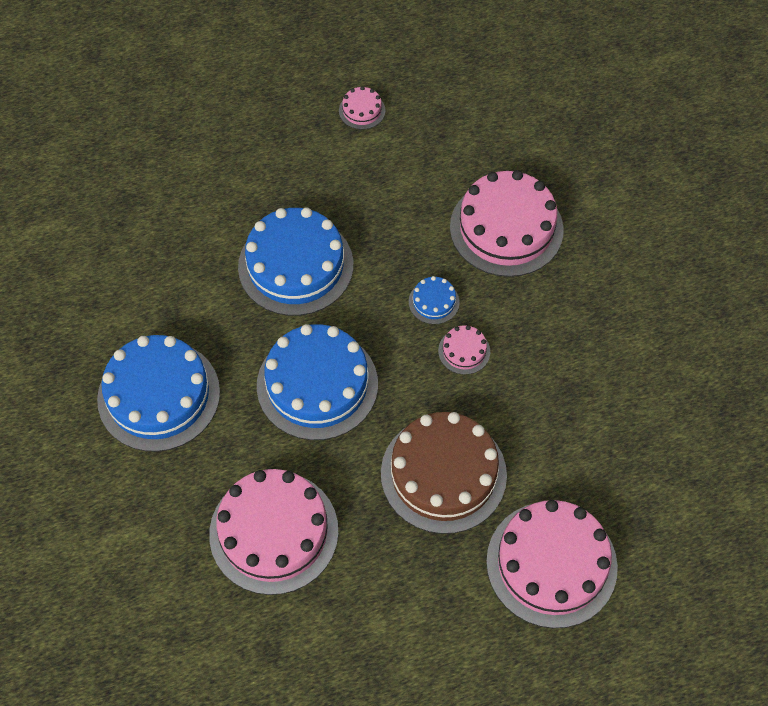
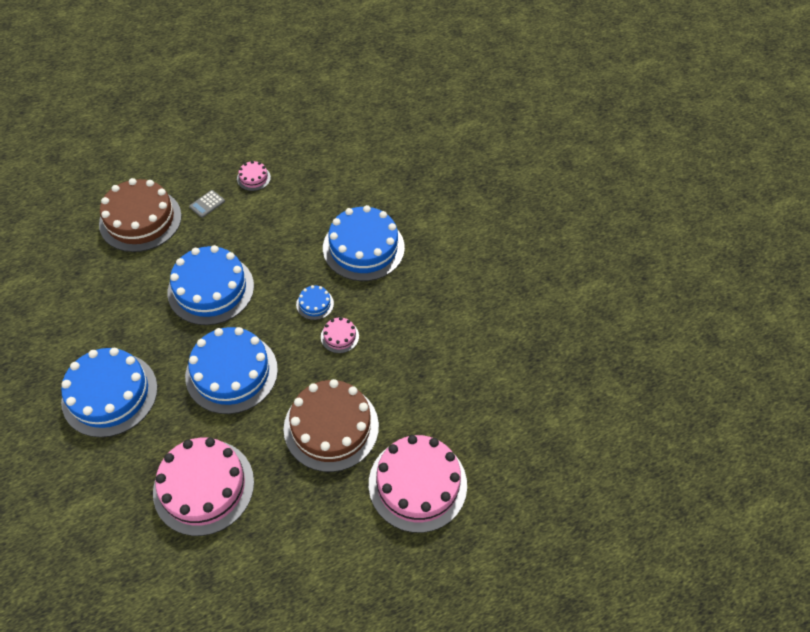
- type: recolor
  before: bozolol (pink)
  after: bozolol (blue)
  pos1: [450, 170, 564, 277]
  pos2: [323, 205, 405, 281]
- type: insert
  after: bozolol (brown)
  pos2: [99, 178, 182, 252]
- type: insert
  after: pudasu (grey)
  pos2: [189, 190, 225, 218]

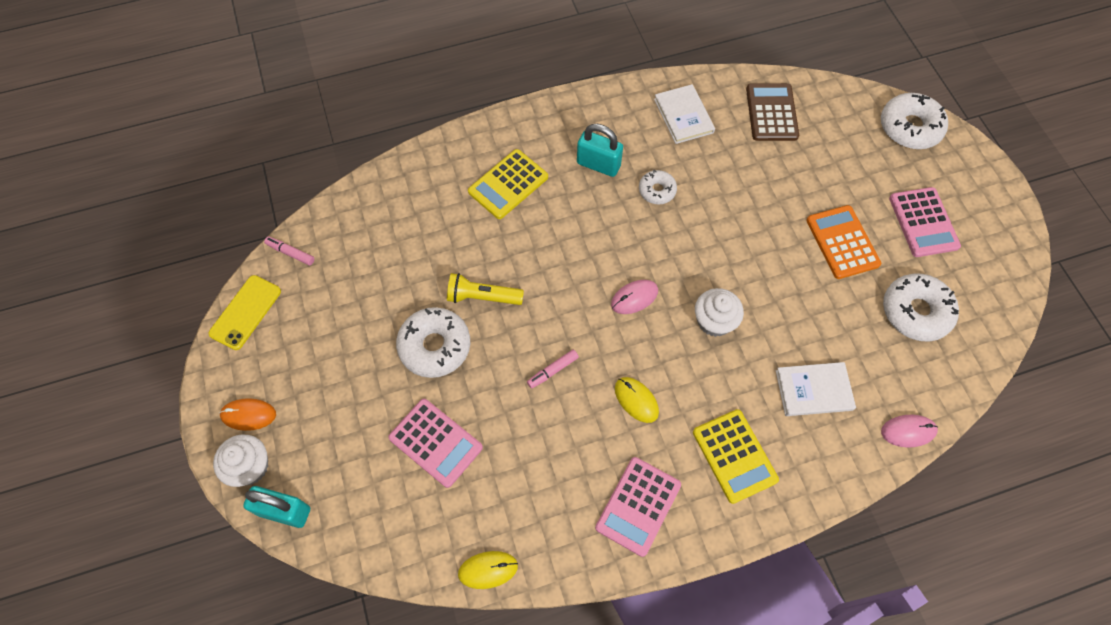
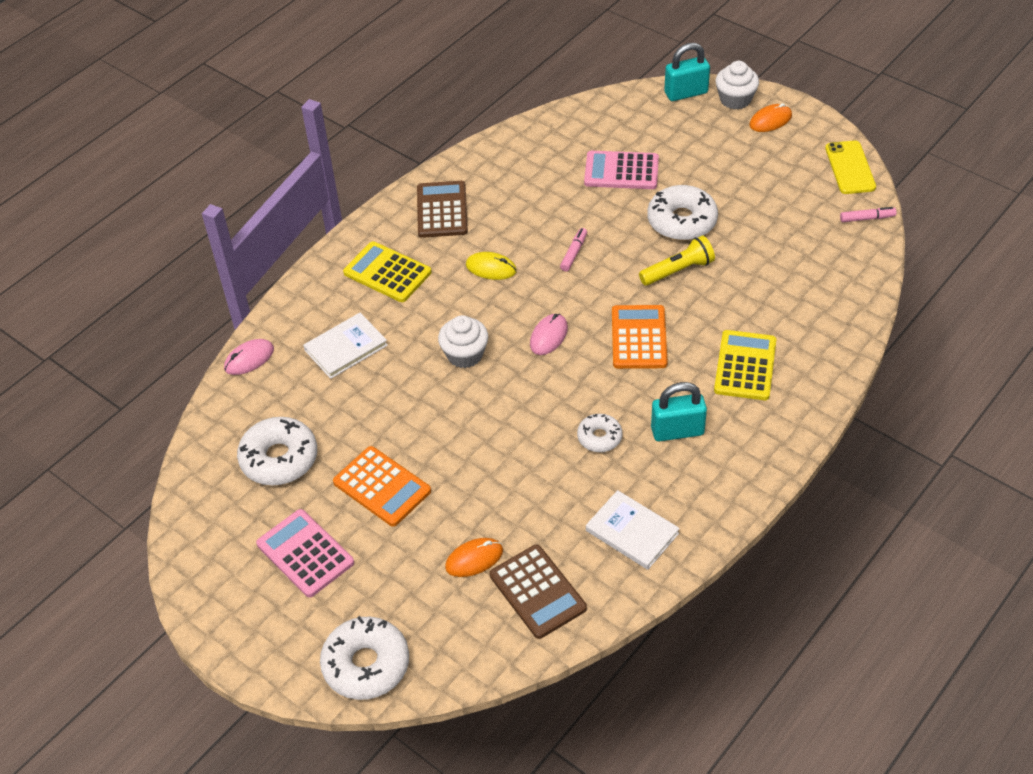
- type: recolor
  before: pudasu (pink)
  after: pudasu (brown)
  pos1: [595, 457, 681, 557]
  pos2: [417, 181, 468, 238]
- type: delete
  before: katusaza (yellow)
  pos1: [458, 551, 518, 589]
- type: insert
  after: pudasu (orange)
  pos2: [612, 305, 668, 369]
- type: insert
  after: katusaza (orange)
  pos2: [445, 538, 503, 577]

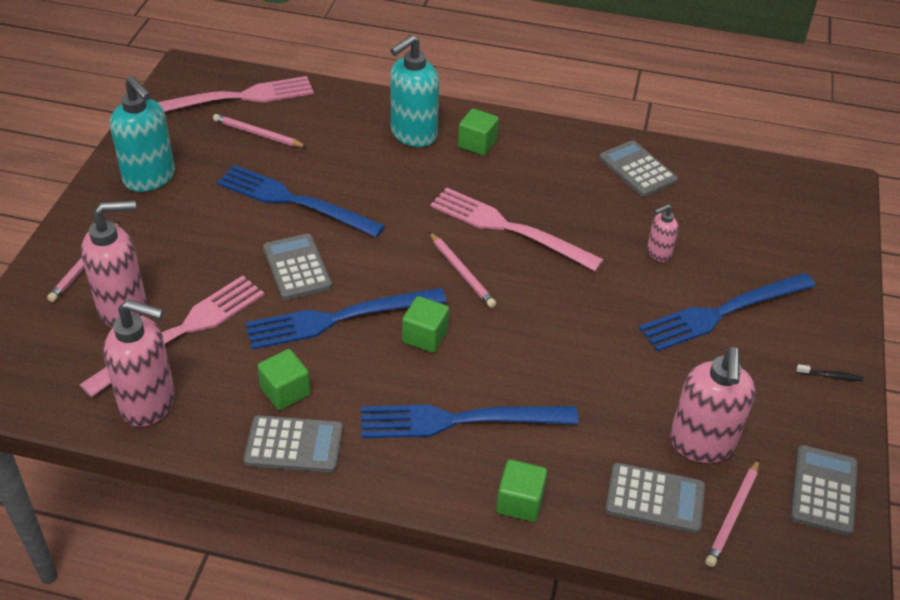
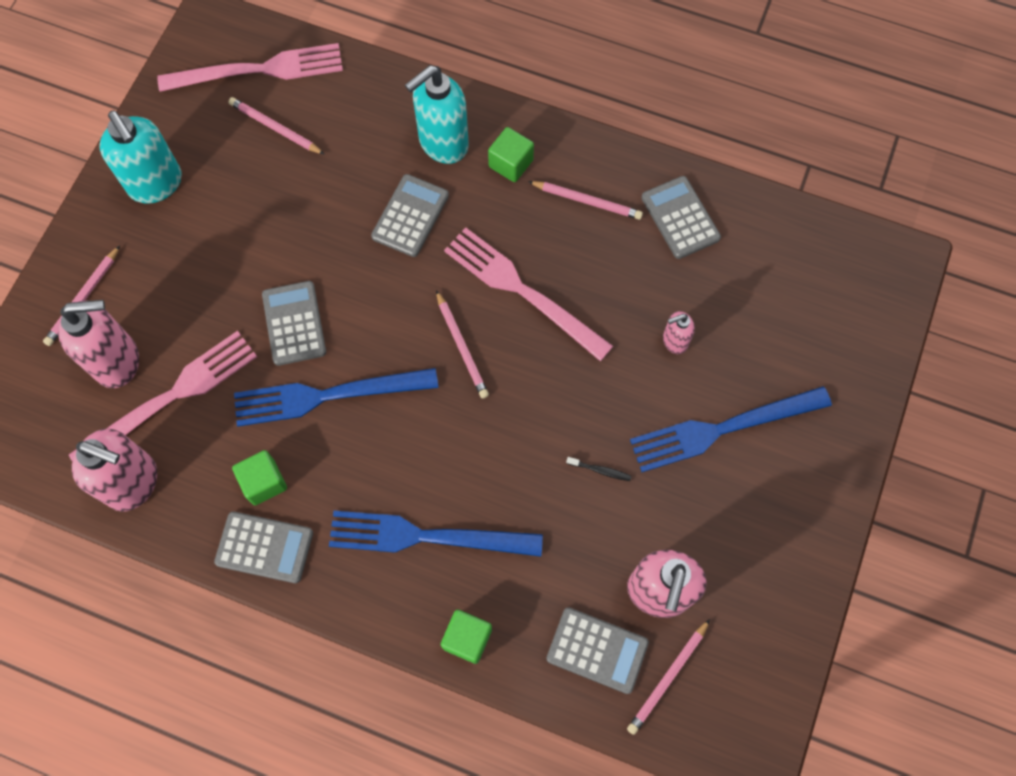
- type: delete
  before: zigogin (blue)
  pos1: [217, 165, 385, 238]
- type: delete
  before: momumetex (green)
  pos1: [402, 296, 449, 353]
- type: move
  before: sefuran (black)
  pos1: [796, 364, 864, 381]
  pos2: [566, 457, 631, 481]
- type: move
  before: pudasu (grey)
  pos1: [790, 445, 858, 536]
  pos2: [371, 174, 449, 257]
- type: insert
  after: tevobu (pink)
  pos2: [528, 181, 643, 220]

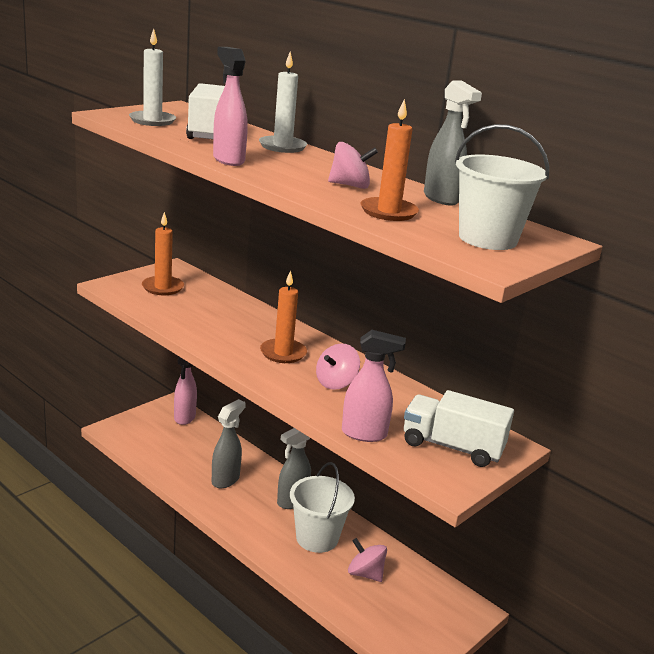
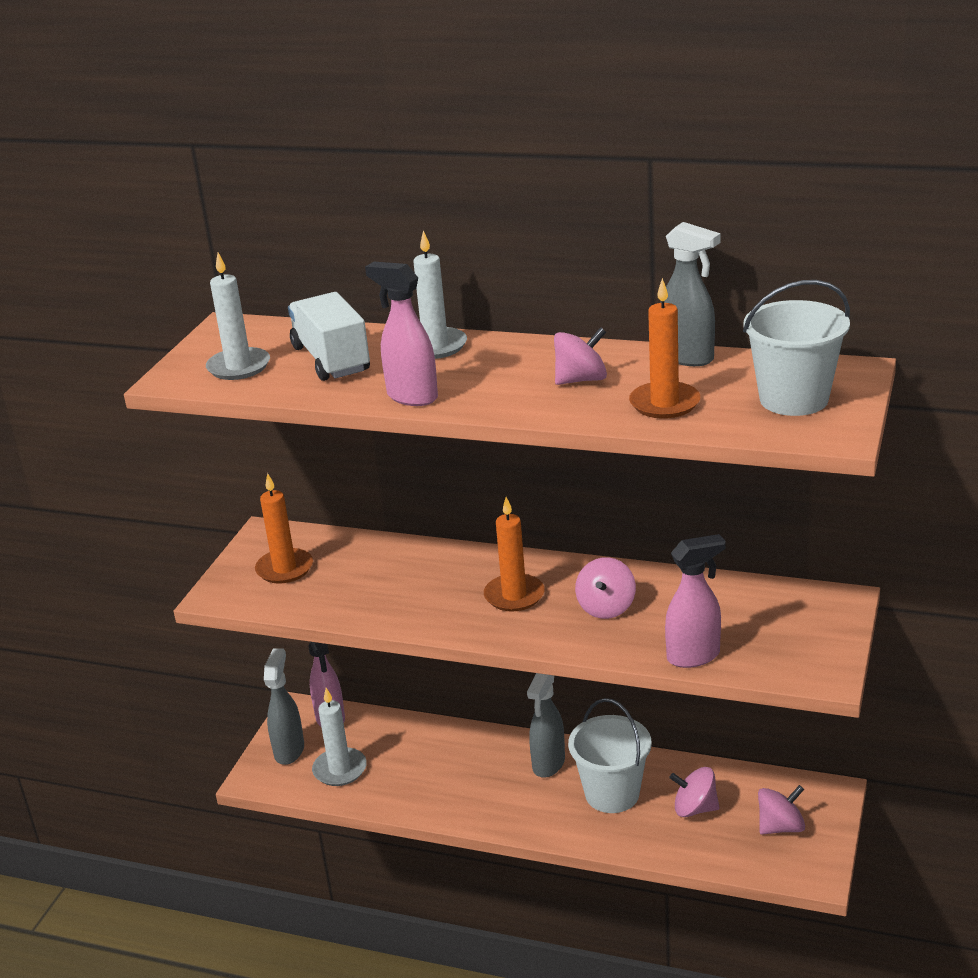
- type: delete
  before: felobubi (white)
  pos1: [404, 390, 514, 467]
- type: move
  before: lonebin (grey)
  pos1: [212, 399, 246, 488]
  pos2: [264, 648, 304, 765]
- type: insert
  after: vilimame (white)
  pos2: [312, 688, 367, 786]
- type: insert
  after: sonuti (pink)
  pos2: [758, 785, 805, 834]

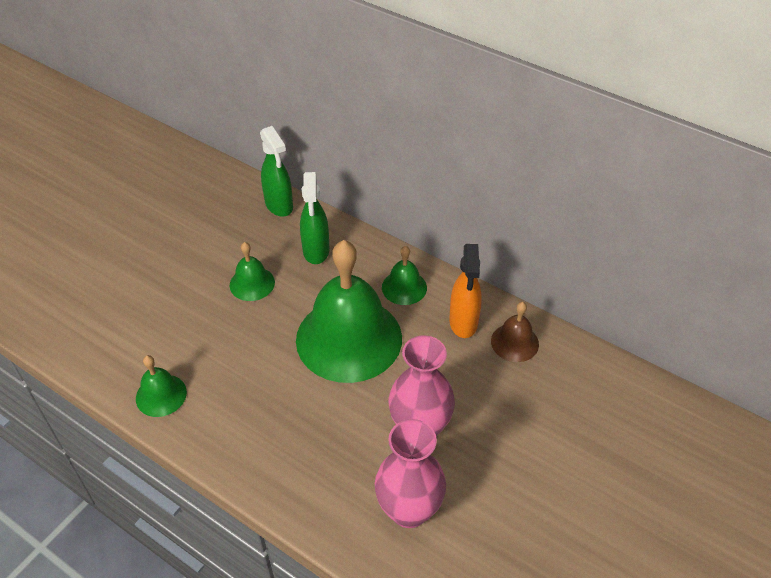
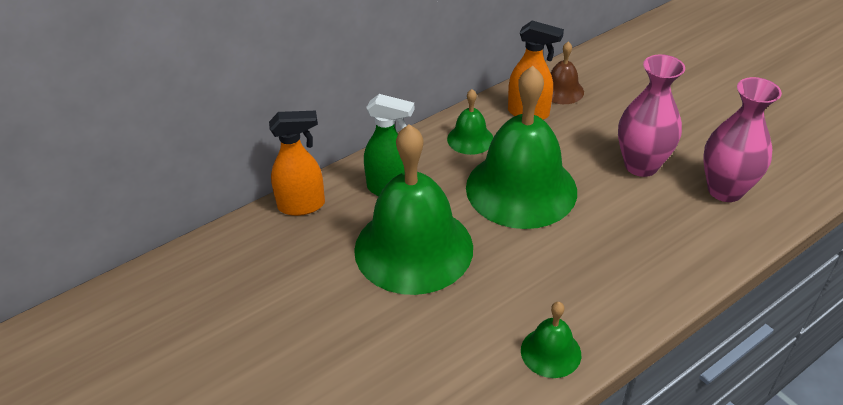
- type: recolor
  before: lonebin (green)
  after: lonebin (orange)
  pos1: [260, 126, 293, 217]
  pos2: [269, 111, 325, 216]
- type: resize
  before: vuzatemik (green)
  pos1: [230, 242, 275, 301]
  pos2: [354, 124, 473, 295]
  scale: 2.23

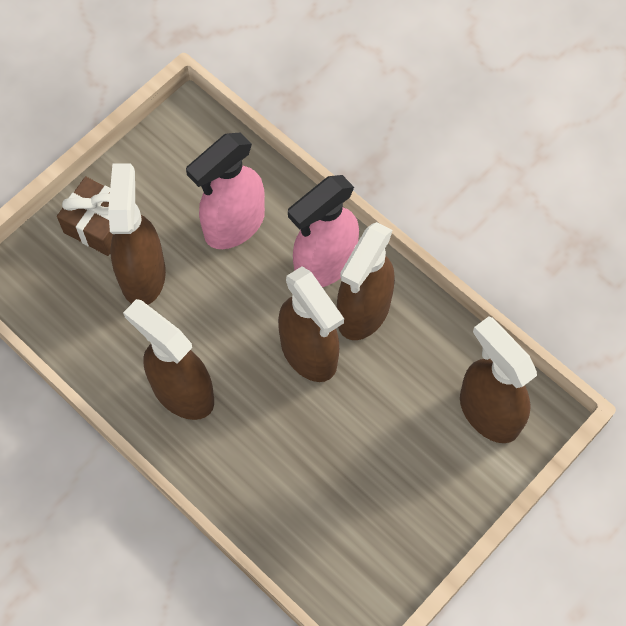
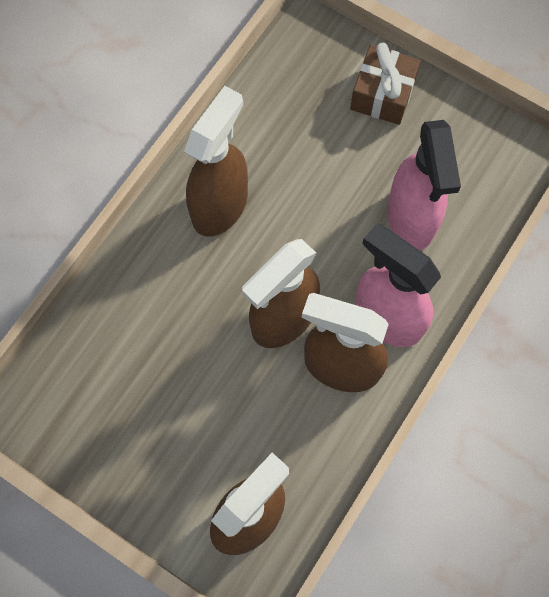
- type: rotate
  before: lonebin (pink)
  pos1: [186, 133, 265, 249]
  pos2: [387, 120, 461, 250]
  turn: -135
- type: delete
  before: lonebin (brown)
  pos1: [108, 163, 166, 305]

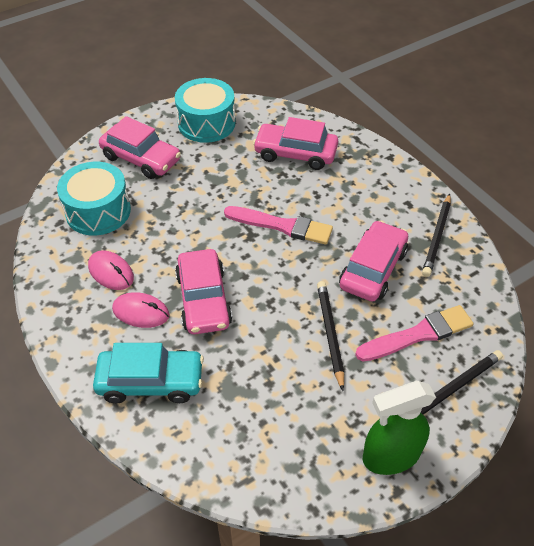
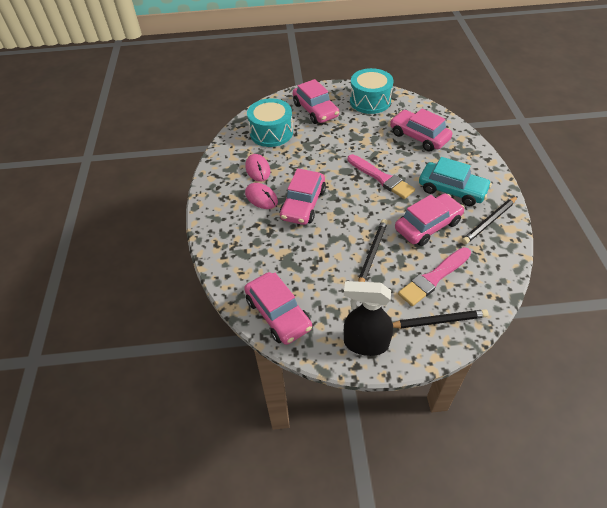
- type: rotate
  before: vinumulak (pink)
  pos1: [355, 305, 473, 362]
  pos2: [398, 247, 471, 306]
  turn: 135
- type: move
  before: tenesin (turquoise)
  pos1: [93, 343, 204, 403]
  pos2: [419, 157, 492, 206]
- type: recolor
  before: lonebin (green)
  after: lonebin (black)
  pos1: [363, 381, 436, 475]
  pos2: [344, 281, 393, 356]
- type: insert
  after: tenesin (pink)
  pos2: [244, 272, 312, 345]

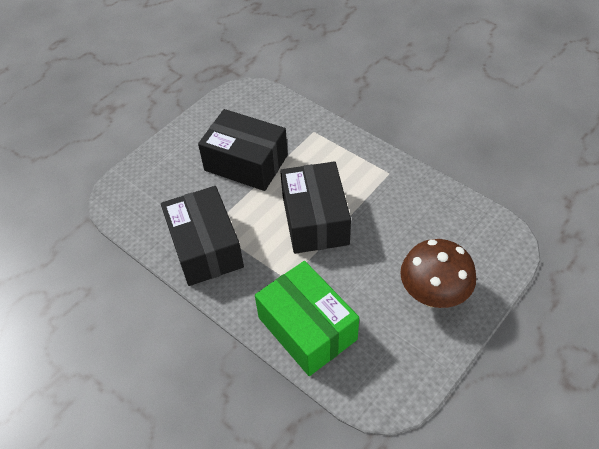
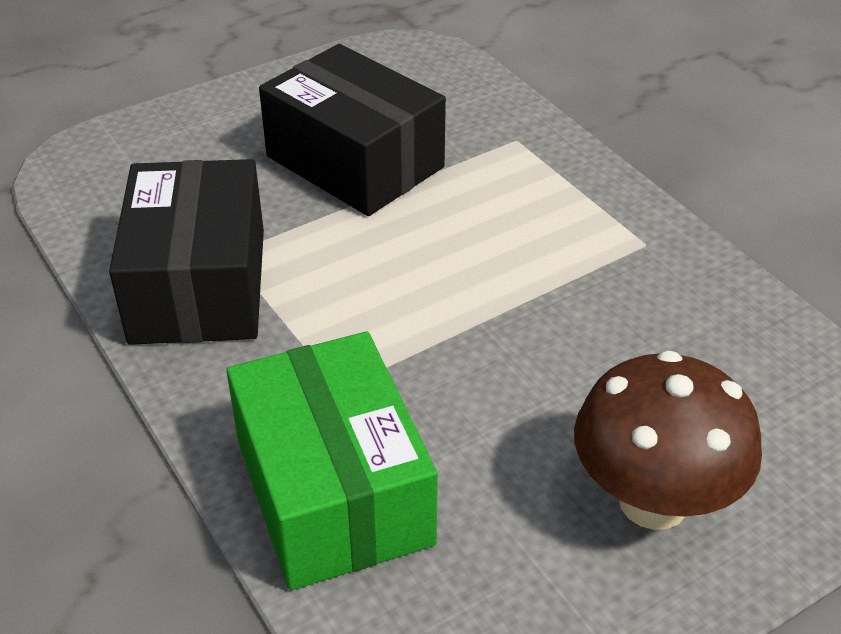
- type: delete
  before: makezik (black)
  pos1: [280, 161, 351, 254]

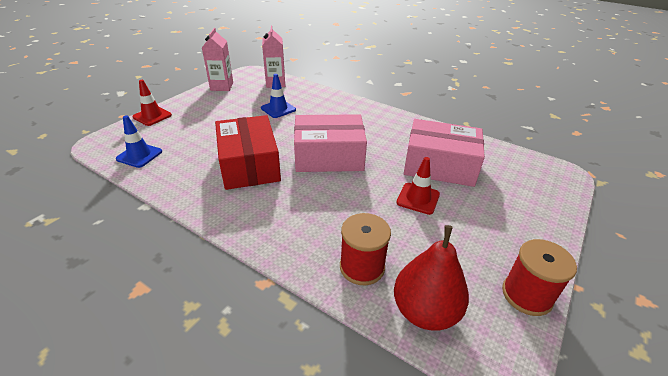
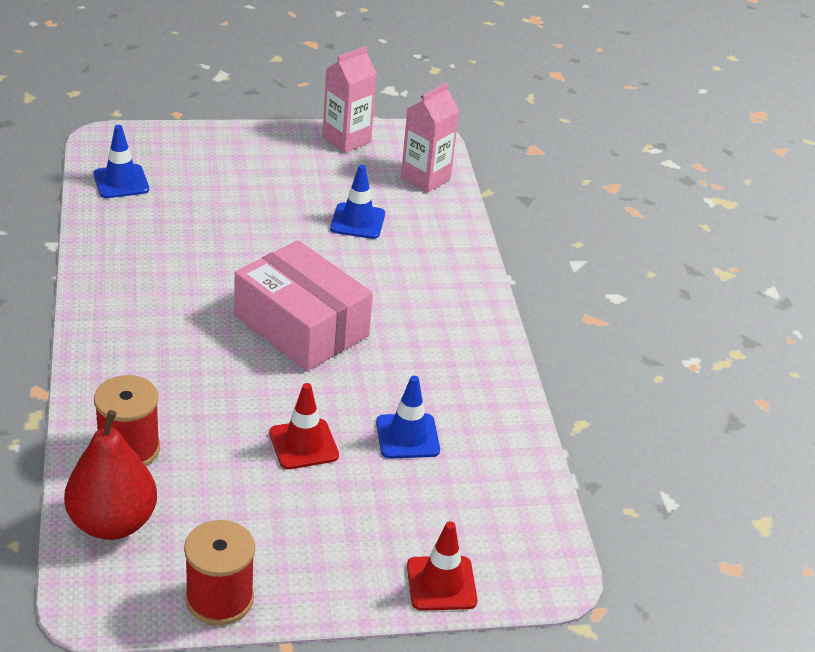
- type: move
  before: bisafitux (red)
  pos1: [132, 80, 172, 126]
  pos2: [407, 521, 477, 611]
- type: delete
  before: makezik (red)
  pos1: [215, 115, 281, 190]
- type: replace
  before: makezik (pink)
  after: bisafitux (blue)
  pos1: [404, 119, 485, 187]
  pos2: [376, 376, 440, 459]

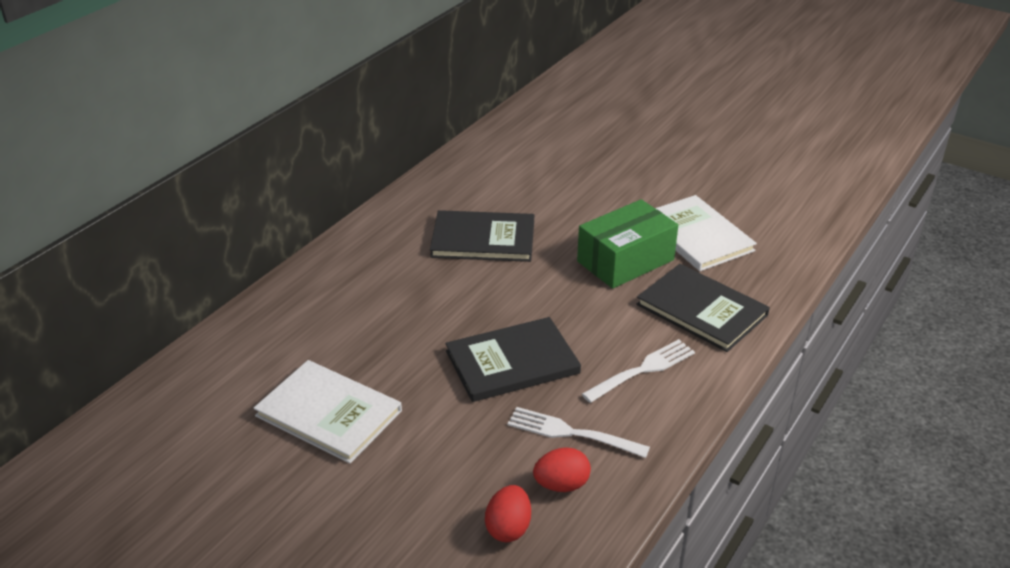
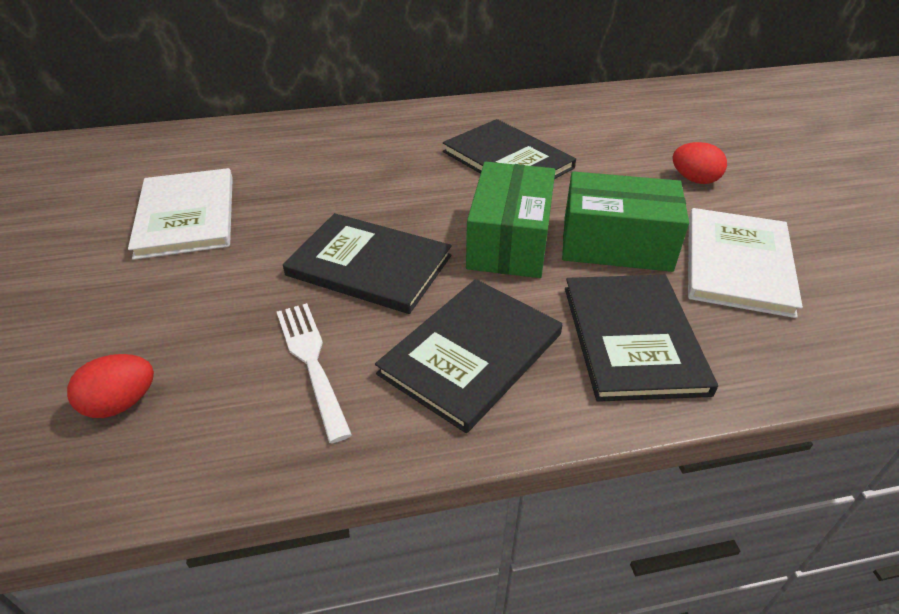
- type: replace
  before: zigogin (white)
  after: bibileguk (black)
  pos1: [582, 339, 695, 403]
  pos2: [375, 279, 562, 433]
- type: move
  before: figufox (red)
  pos1: [533, 447, 591, 492]
  pos2: [672, 142, 727, 184]
- type: insert
  after: makezik (green)
  pos2: [466, 162, 555, 278]

